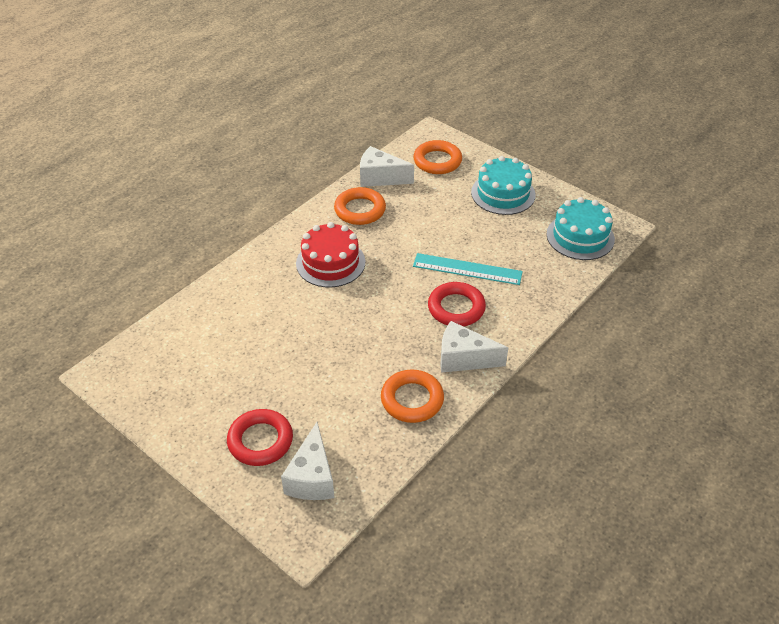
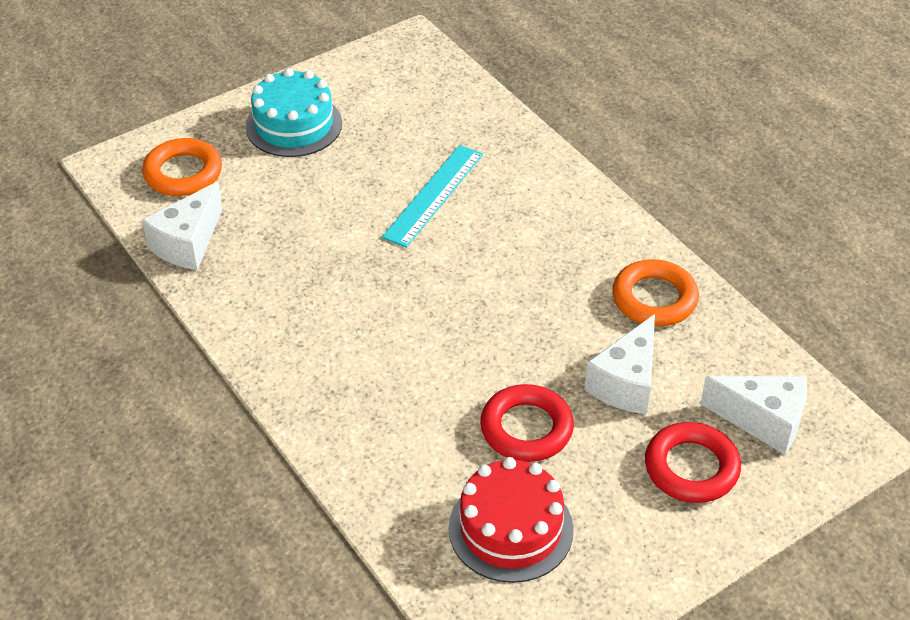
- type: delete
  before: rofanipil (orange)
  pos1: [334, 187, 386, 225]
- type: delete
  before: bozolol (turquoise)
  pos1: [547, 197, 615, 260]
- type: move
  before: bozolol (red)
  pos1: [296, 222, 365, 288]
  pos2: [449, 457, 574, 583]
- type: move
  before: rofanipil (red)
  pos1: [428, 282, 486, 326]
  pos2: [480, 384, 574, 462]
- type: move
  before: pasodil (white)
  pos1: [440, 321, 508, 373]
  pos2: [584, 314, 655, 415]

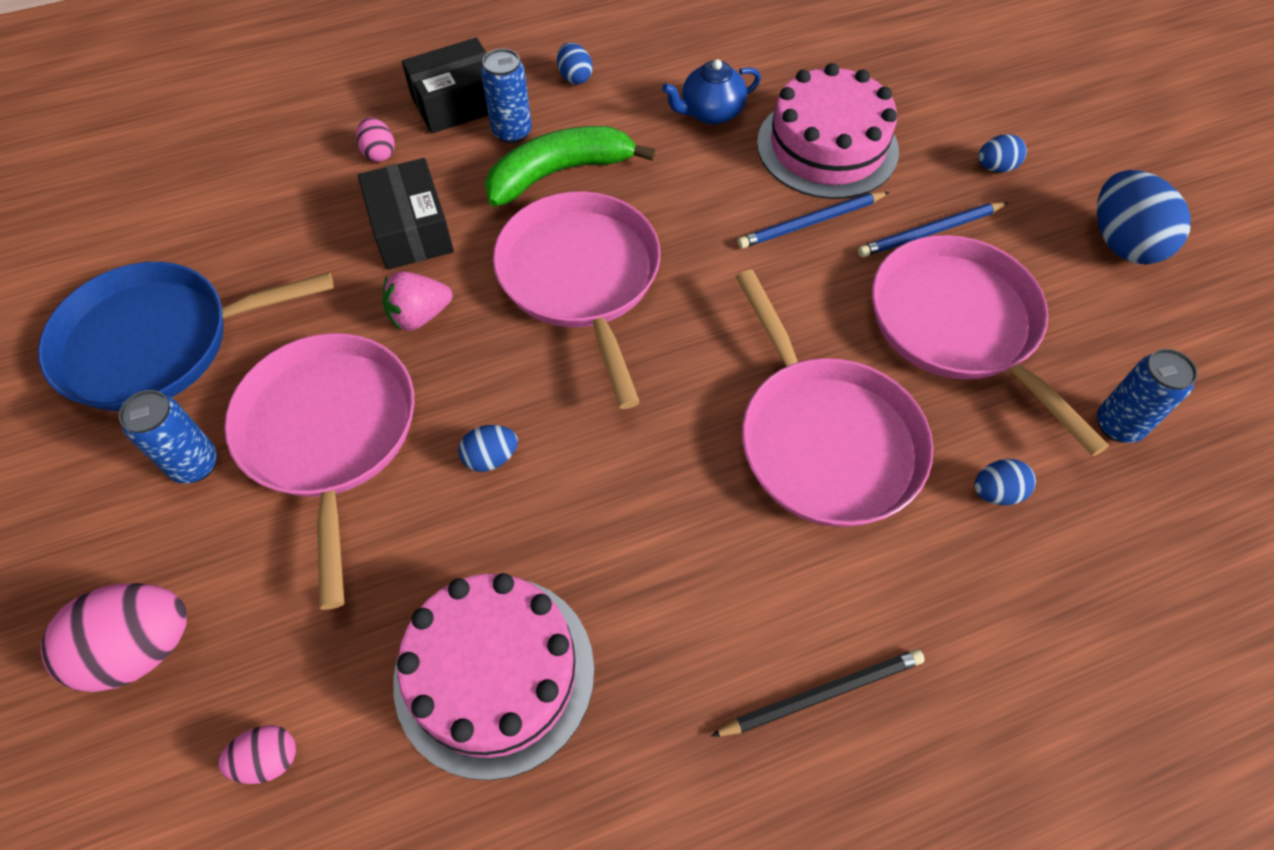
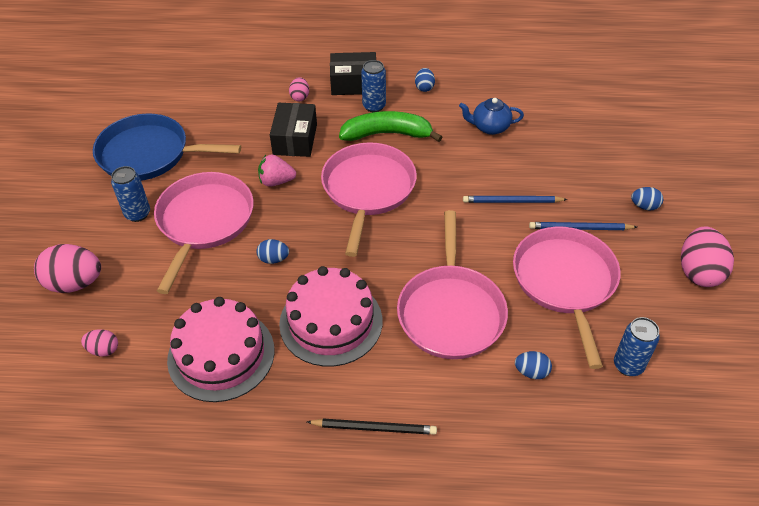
- type: move
  before: bozolol (pink)
  pos1: [757, 63, 899, 199]
  pos2: [279, 266, 382, 367]
- type: recolor
  before: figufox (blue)
  after: figufox (pink)
  pos1: [1097, 170, 1191, 264]
  pos2: [681, 227, 734, 287]

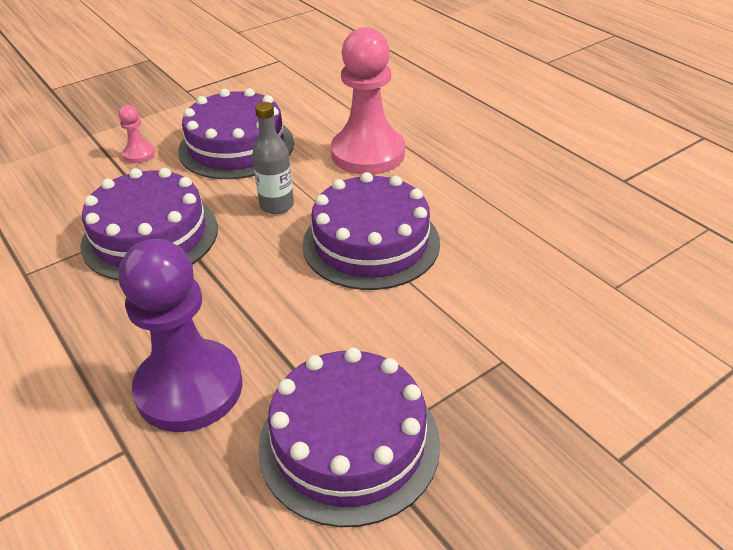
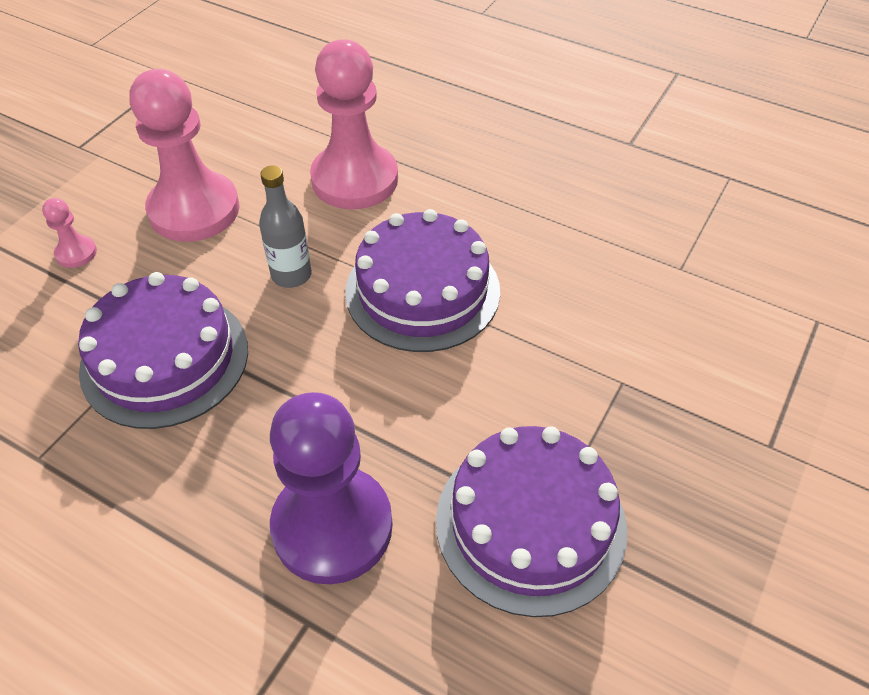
- type: replace
  before: bozolol (purple)
  after: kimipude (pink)
  pos1: [178, 88, 294, 179]
  pos2: [129, 69, 240, 242]

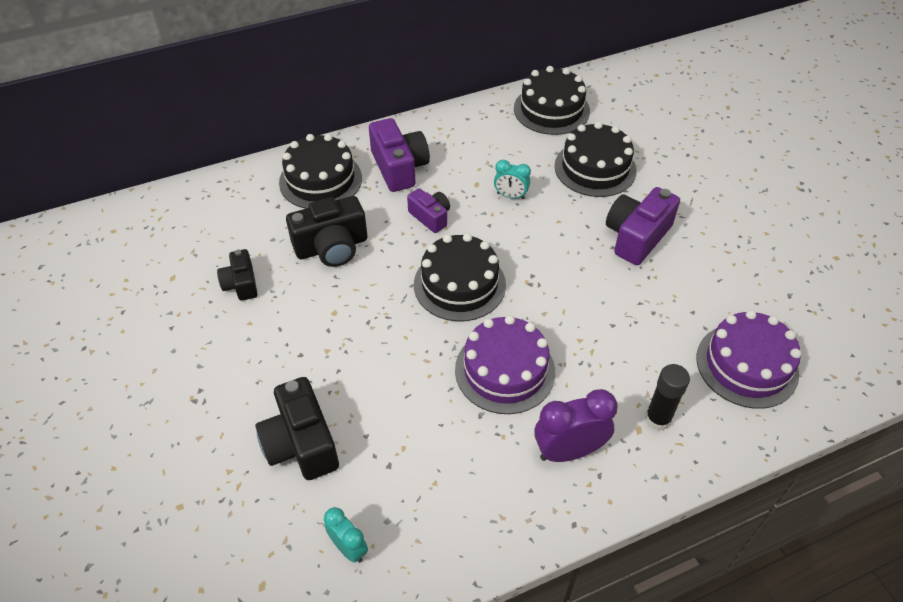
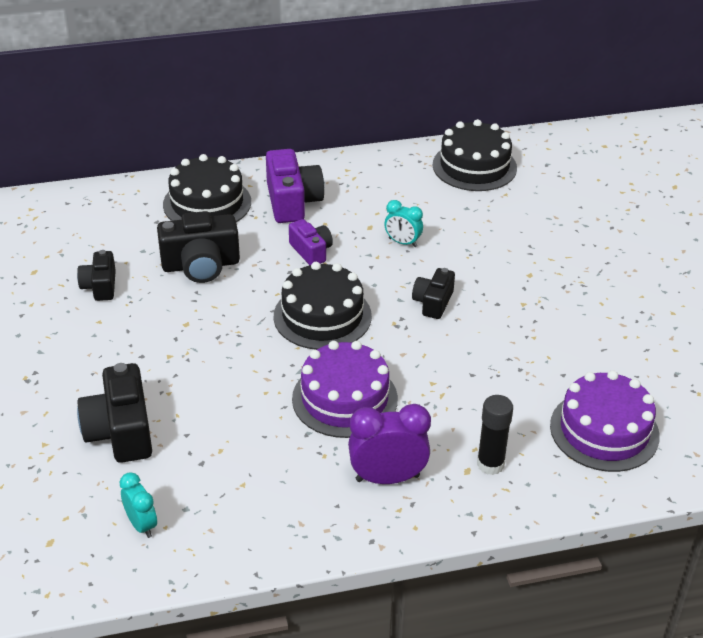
- type: delete
  before: bozolol (black)
  pos1: [554, 122, 637, 197]
- type: delete
  before: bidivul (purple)
  pos1: [606, 187, 680, 265]
- type: insert
  after: bidivul (black)
  pos2: [412, 268, 455, 319]

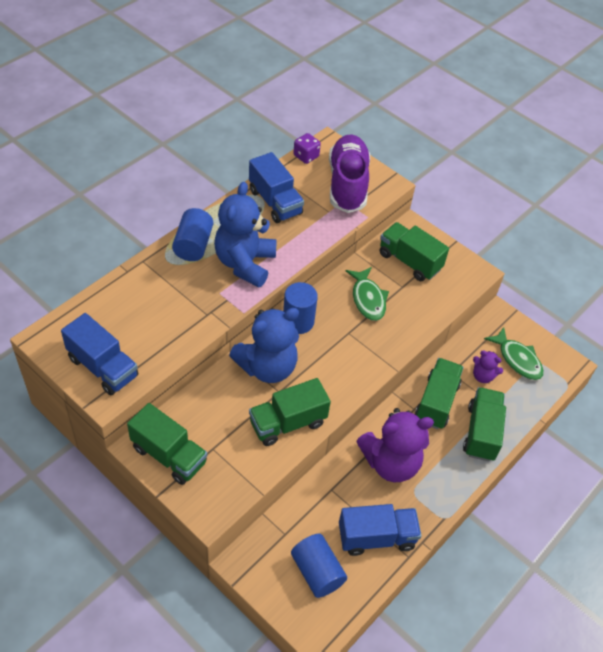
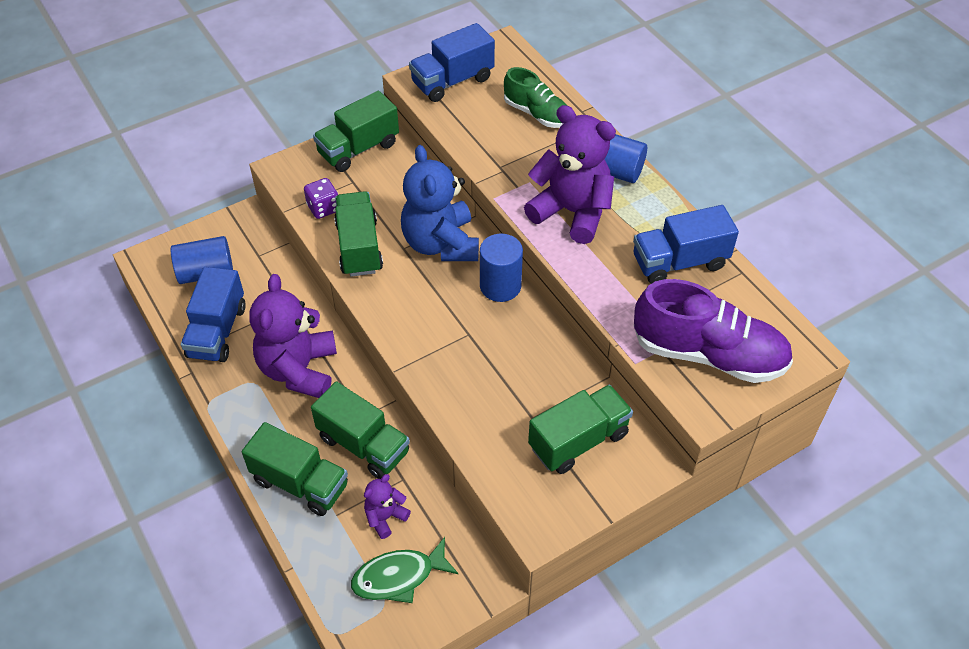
- type: move
  before: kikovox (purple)
  pos1: [293, 133, 321, 164]
  pos2: [304, 178, 338, 219]
- type: recolor
  before: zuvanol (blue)
  after: zuvanol (purple)
  pos1: [214, 182, 277, 287]
  pos2: [524, 105, 616, 244]
- type: delete
  before: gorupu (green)
  pos1: [346, 267, 389, 321]
- type: insert
  after: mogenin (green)
  pos2: [504, 67, 567, 128]

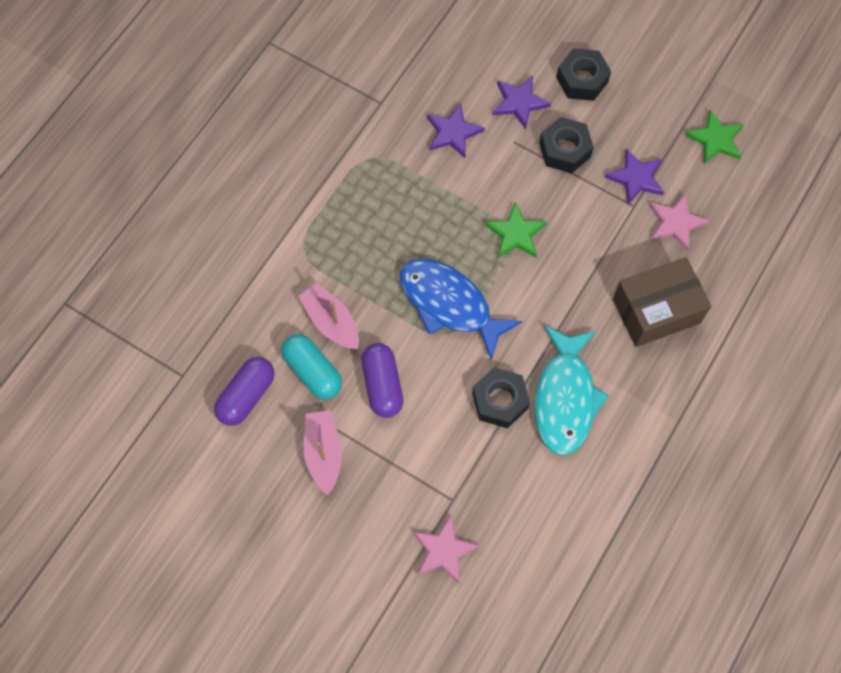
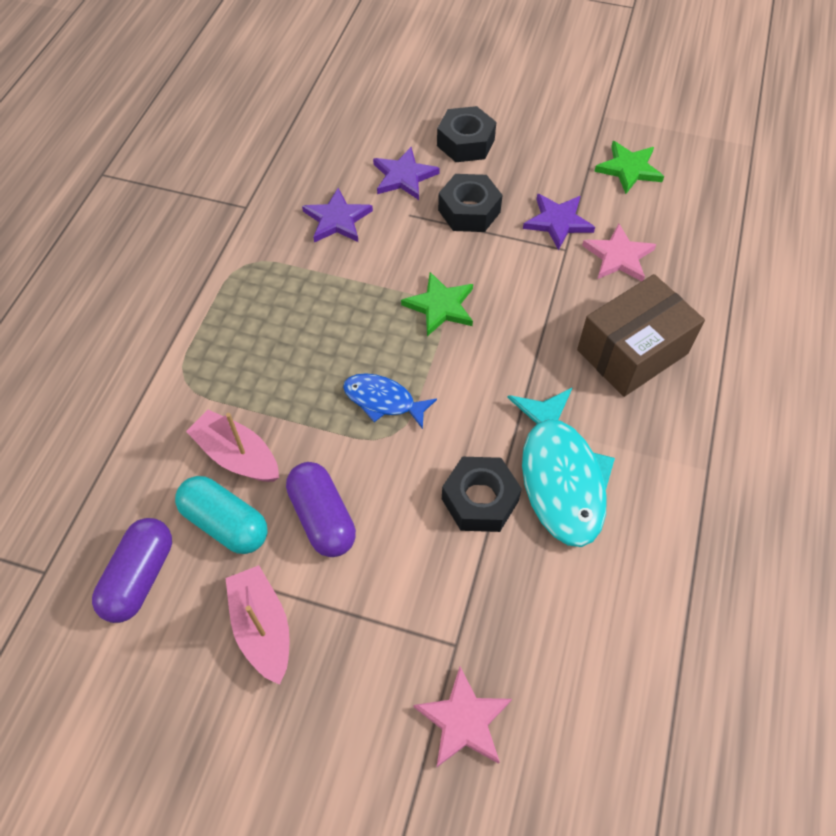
- type: resize
  before: gorupu (blue)
  pos1: [400, 258, 522, 360]
  pos2: [343, 373, 437, 429]
  scale: 0.56

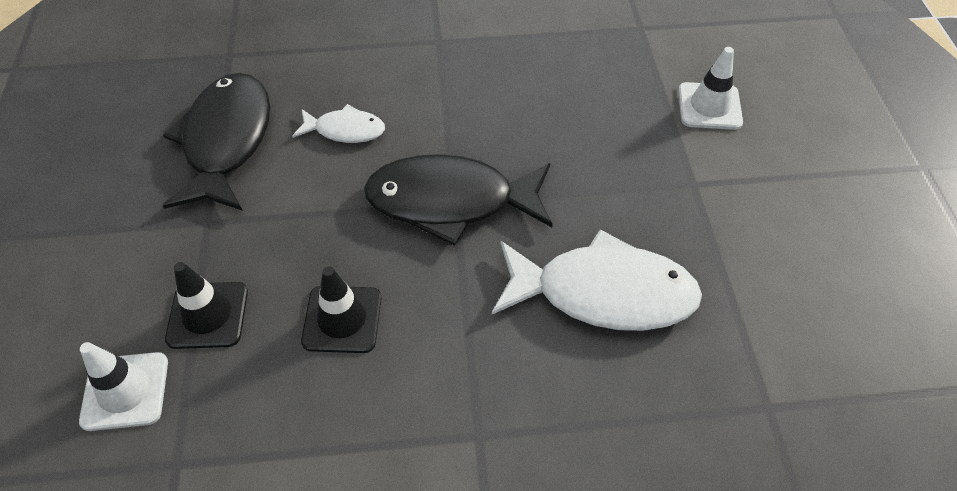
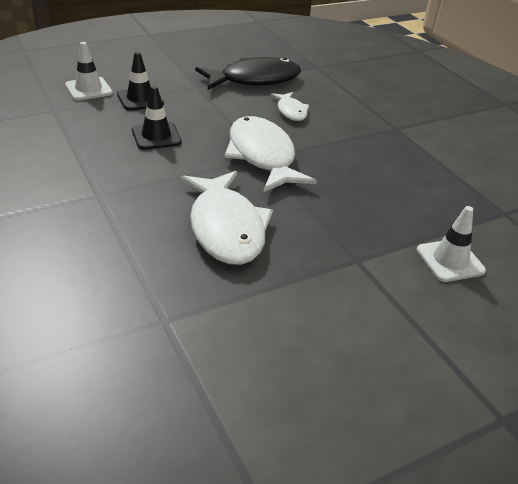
- type: recolor
  before: gorupu (black)
  after: gorupu (white)
  pos1: [364, 154, 553, 246]
  pos2: [225, 116, 317, 193]

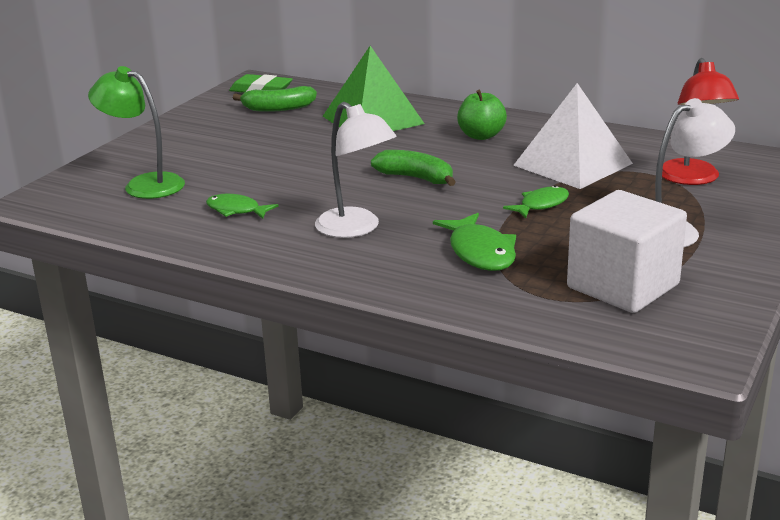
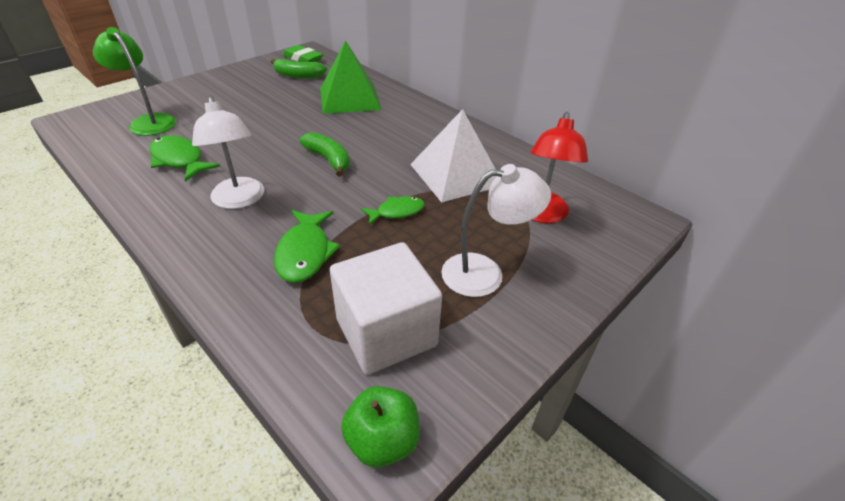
- type: move
  before: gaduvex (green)
  pos1: [457, 90, 507, 140]
  pos2: [341, 386, 420, 468]
- type: resize
  before: gorupu (green)
  pos1: [206, 194, 279, 219]
  pos2: [149, 135, 220, 182]
  scale: 1.53

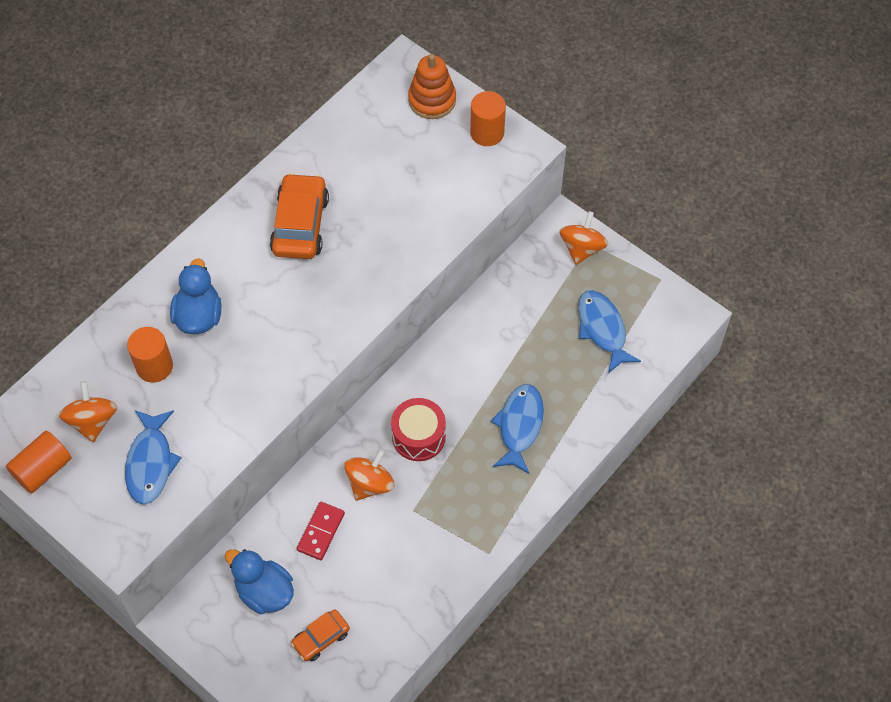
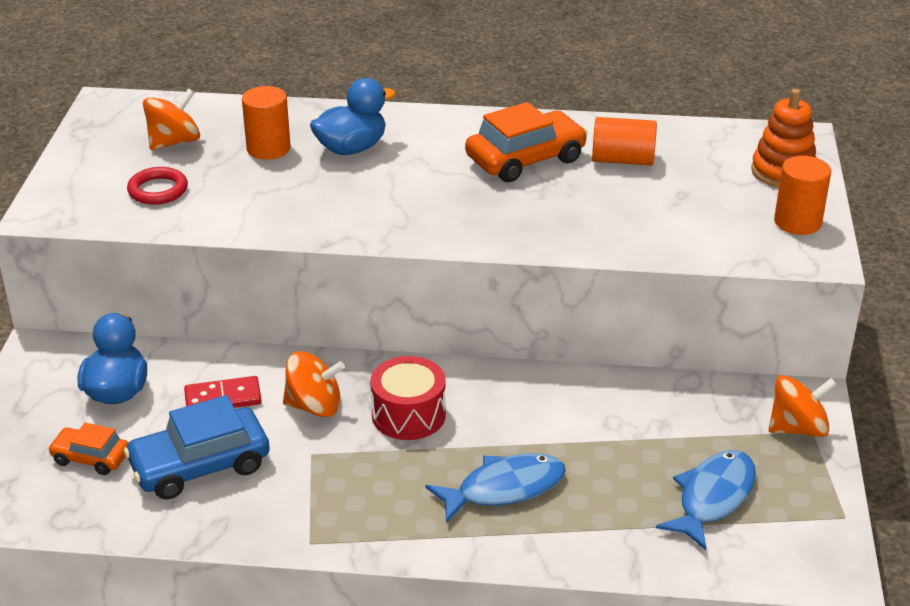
- type: replace
  before: gorupu (blue)
  after: rofanipil (red)
  pos1: [125, 410, 181, 505]
  pos2: [127, 167, 188, 205]
- type: move
  before: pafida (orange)
  pos1: [6, 431, 72, 494]
  pos2: [592, 117, 657, 166]
- type: insert
  after: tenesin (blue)
  pos2: [124, 395, 270, 500]

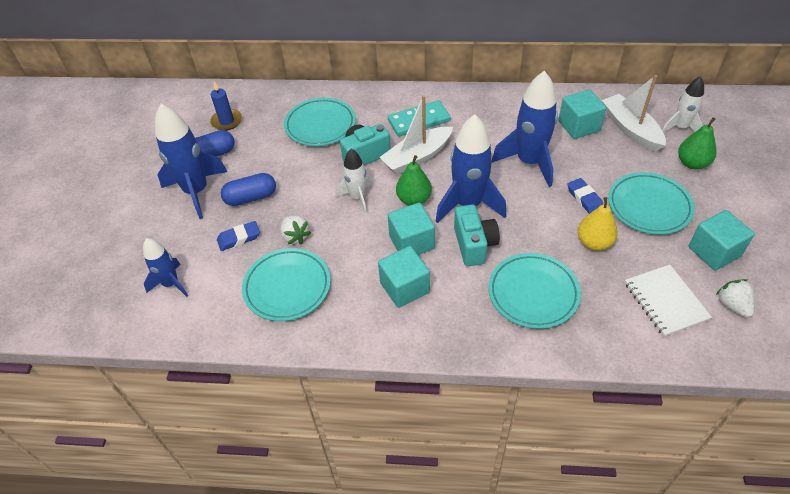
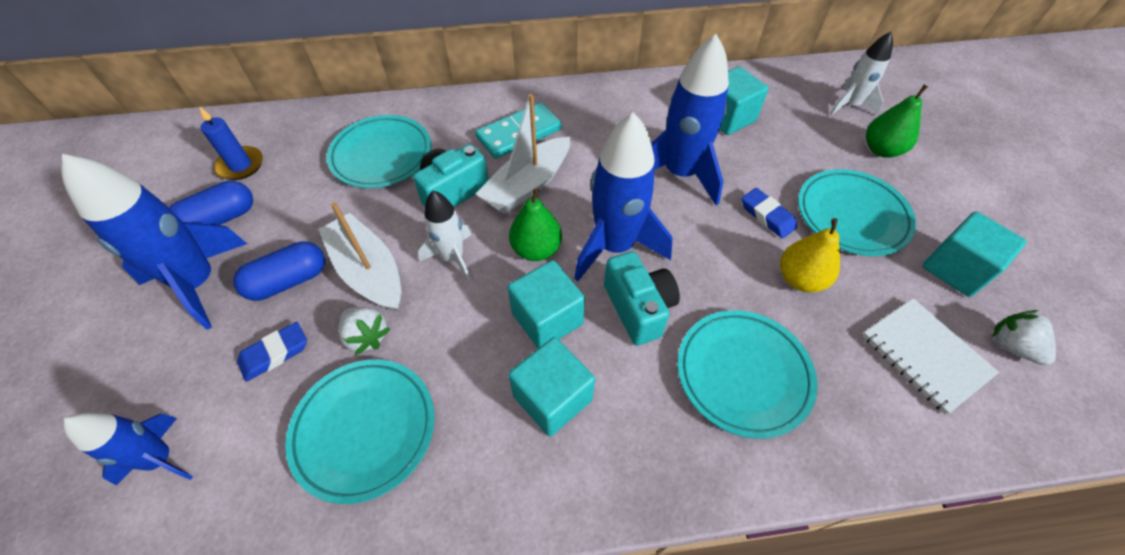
- type: move
  before: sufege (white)
  pos1: [602, 75, 666, 152]
  pos2: [318, 202, 402, 311]

